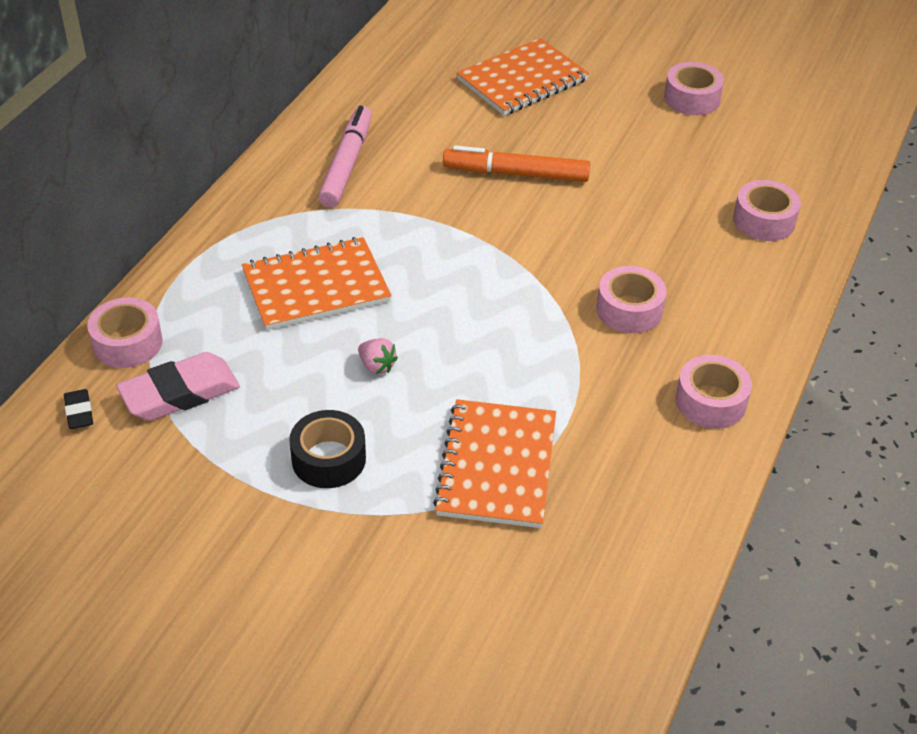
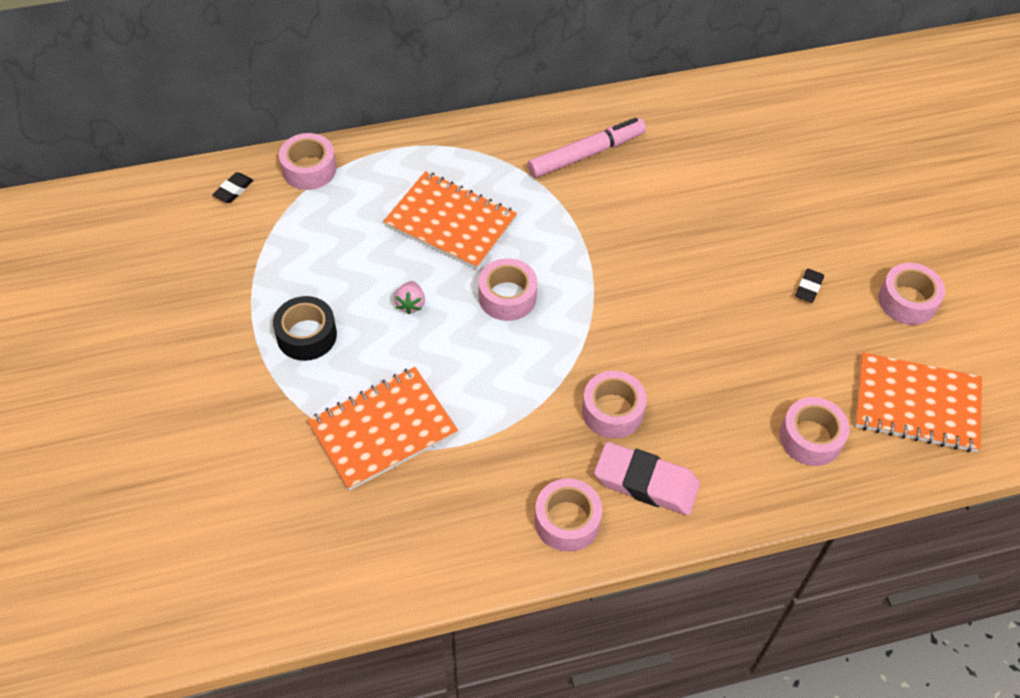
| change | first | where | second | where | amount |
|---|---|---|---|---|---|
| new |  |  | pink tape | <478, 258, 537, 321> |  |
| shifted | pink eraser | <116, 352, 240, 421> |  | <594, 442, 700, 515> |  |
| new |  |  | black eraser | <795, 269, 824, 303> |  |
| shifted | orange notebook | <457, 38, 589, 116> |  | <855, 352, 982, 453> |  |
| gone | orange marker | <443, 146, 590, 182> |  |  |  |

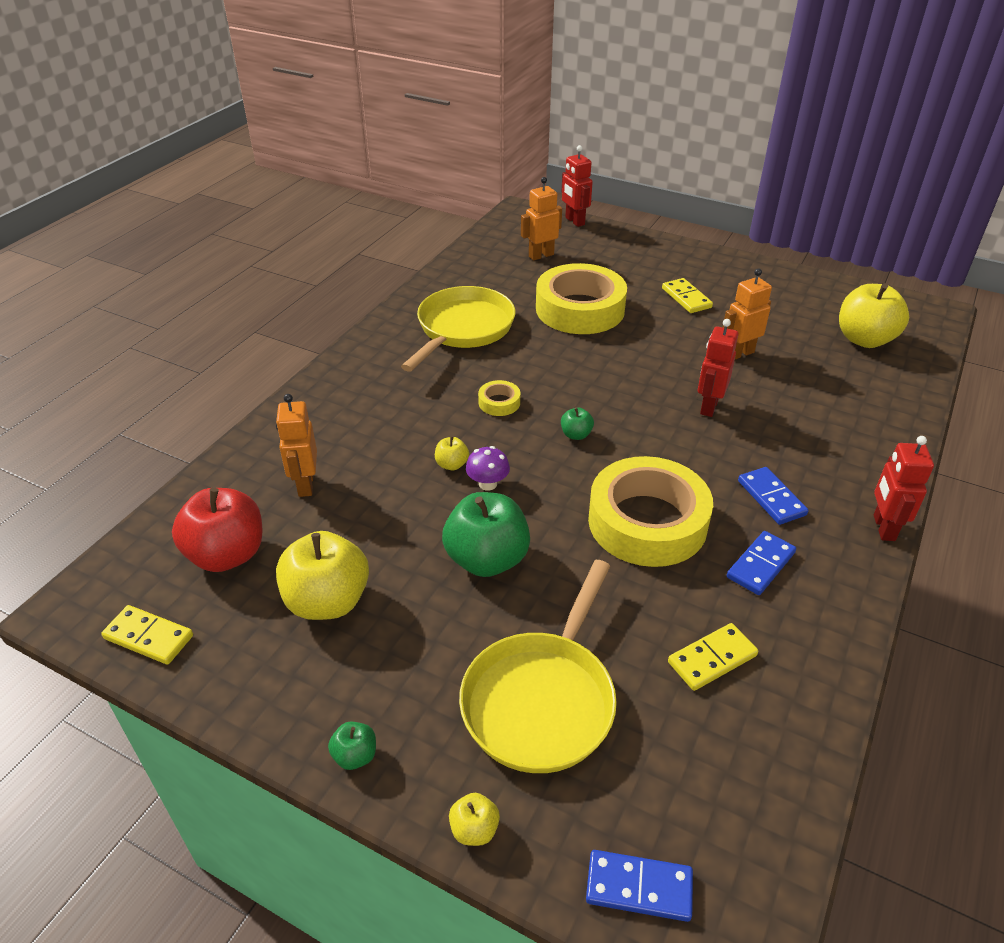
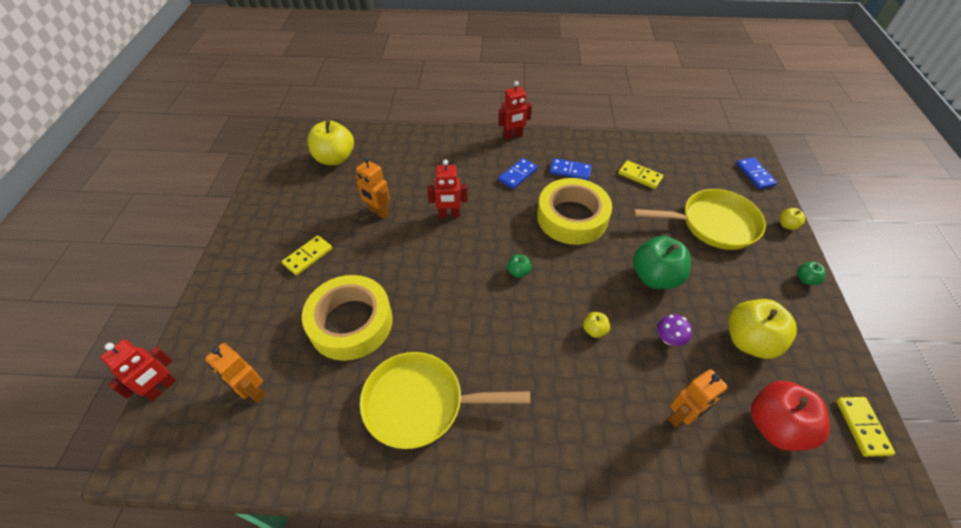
| change | first | where | second | where | amount |
|---|---|---|---|---|---|
| shifted | purple mushroom | <466, 446, 510, 491> |  | <657, 314, 692, 346> |  |
| gone | yellow tape | <478, 380, 520, 416> |  |  |  |

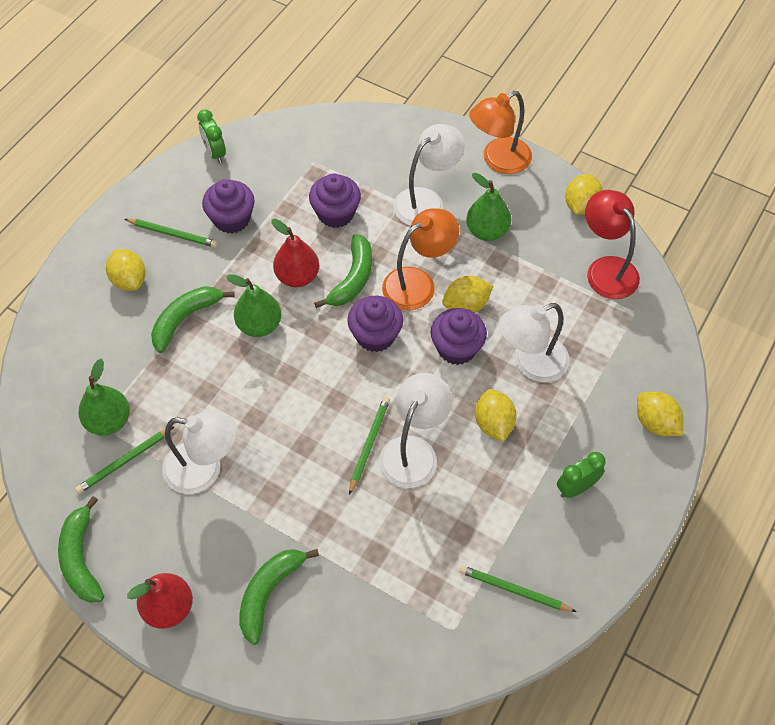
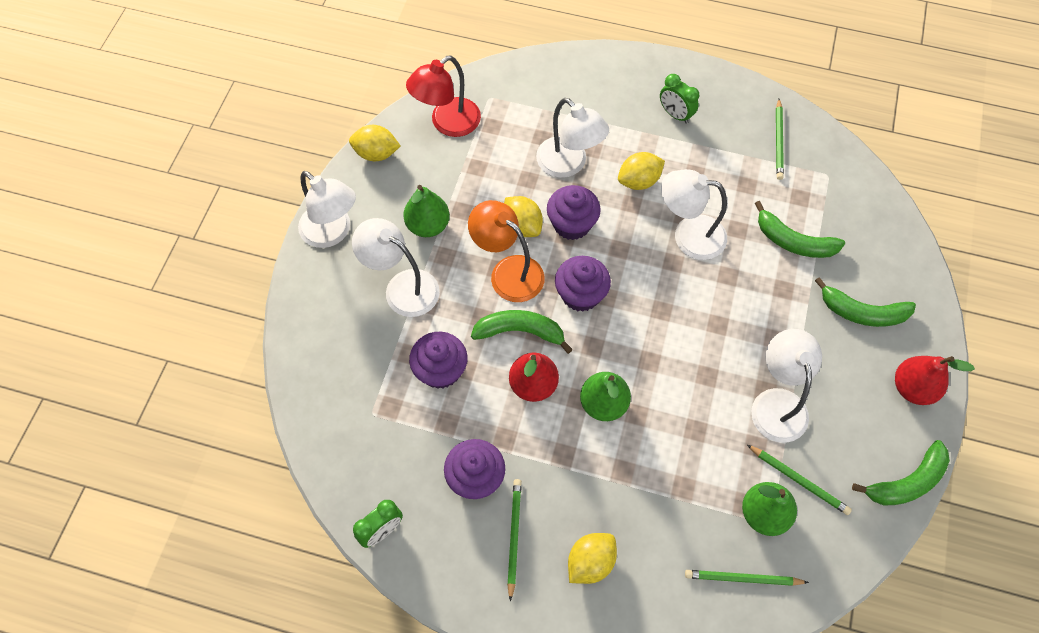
| change | first | where | second | where | amount |
|---|---|---|---|---|---|
| repainted | orange lamp | <469, 91, 532, 174> | white lamp | <298, 171, 356, 248> |  |
| shifted | green pencil | <349, 396, 390, 495> |  | <685, 570, 809, 586> |  |
| shifted | green banana | <151, 286, 235, 353> |  | <755, 201, 845, 258> |  |
| gone | yellow lemon | <637, 392, 684, 436> |  |  |  |

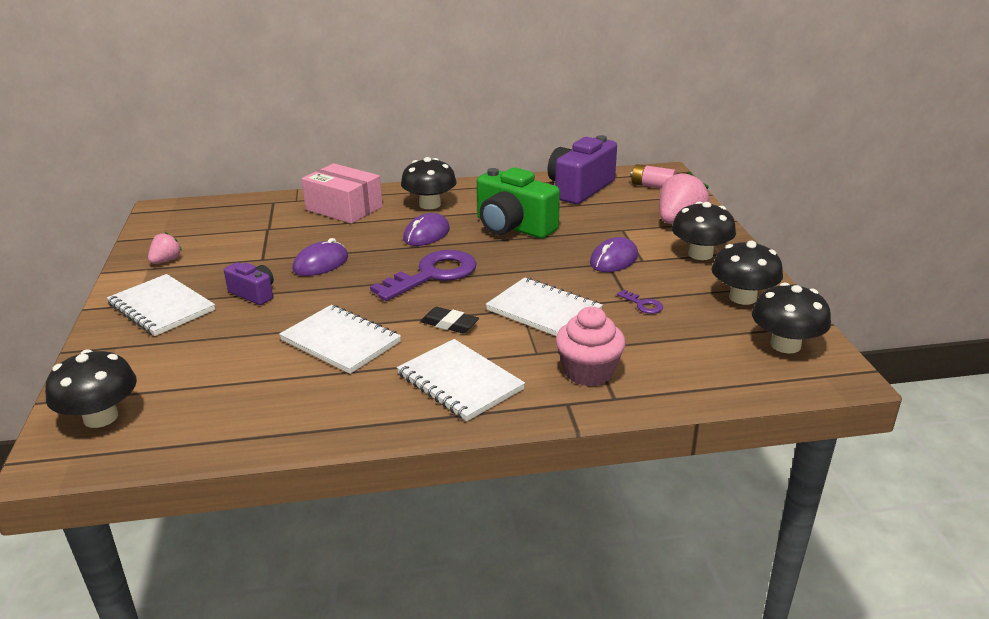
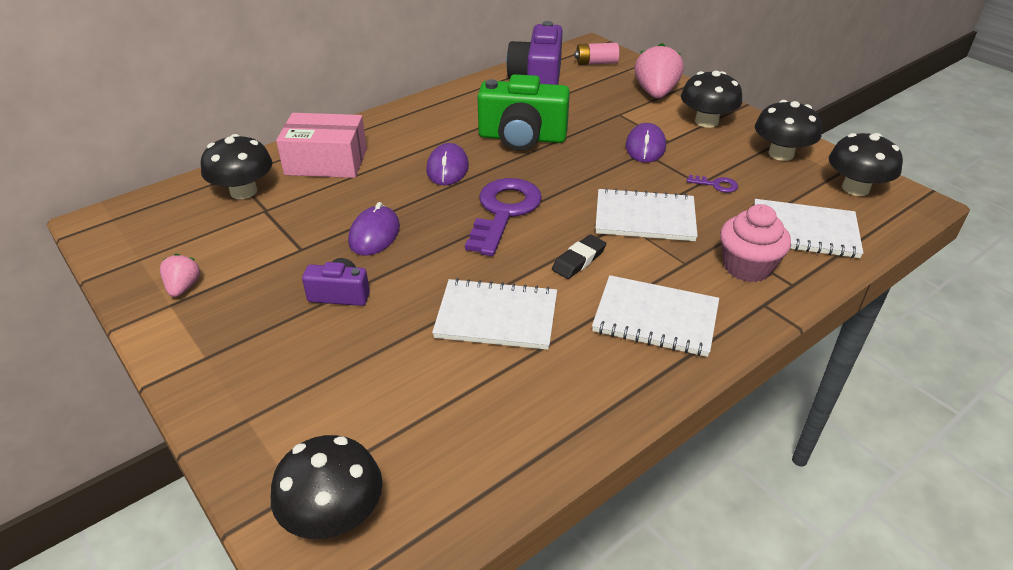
| change | first | where | second | where | amount |
|---|---|---|---|---|---|
| shifted | black mushroom | <401, 157, 457, 209> |  | <201, 134, 272, 199> |  |
| rotated | black eraser | <420, 307, 479, 333> |  | <552, 234, 606, 279> | 45 degrees counterclockwise |
| shifted | white notebook | <107, 274, 215, 336> |  | <754, 199, 863, 258> |  |

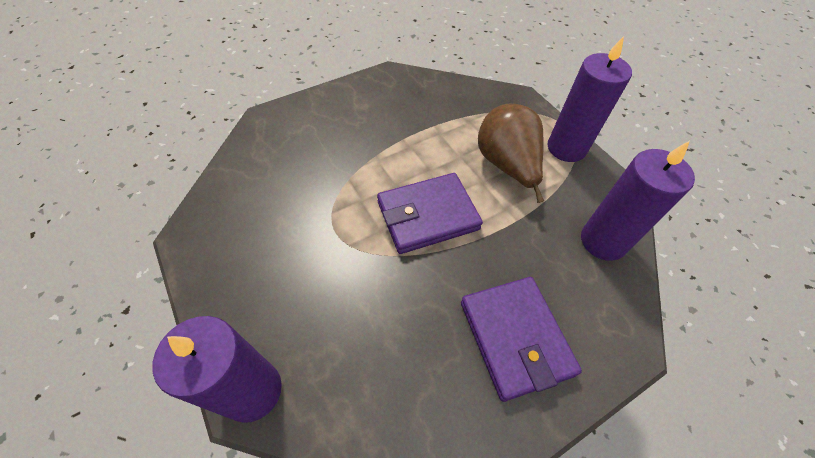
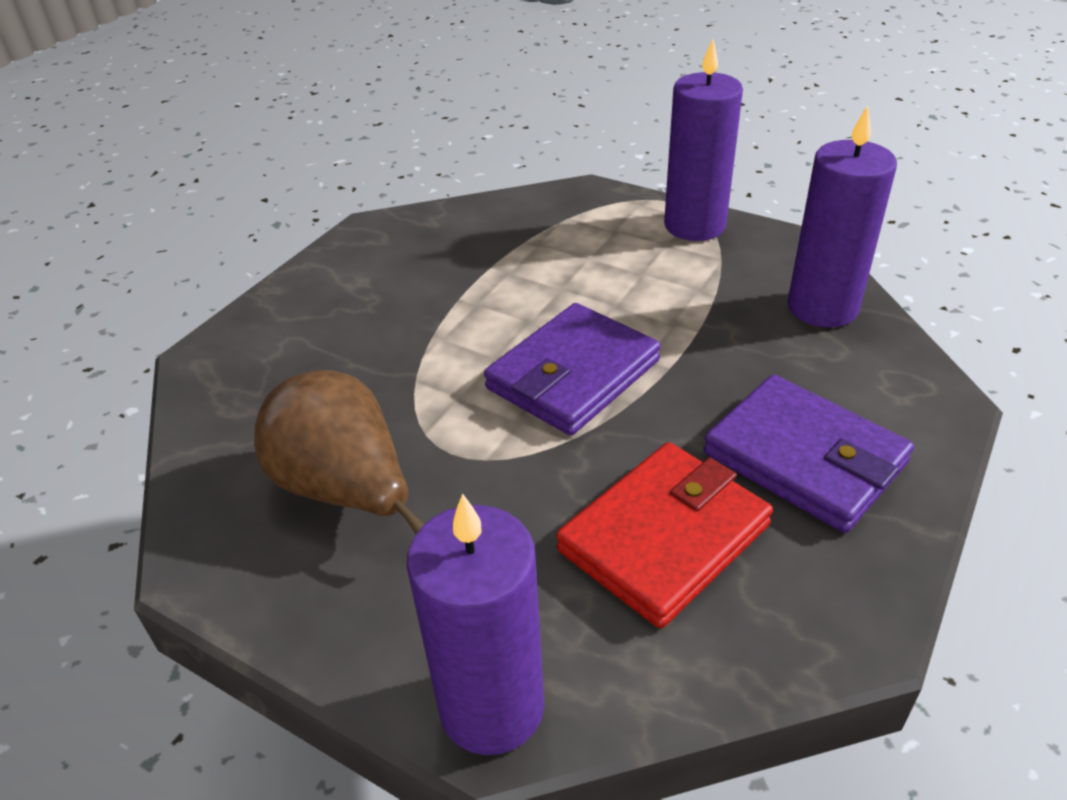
| change | first | where | second | where | amount |
|---|---|---|---|---|---|
| shifted | brown pear | <478, 104, 544, 203> |  | <254, 370, 425, 534> |  |
| new |  |  | red wallet | <556, 442, 773, 628> |  |

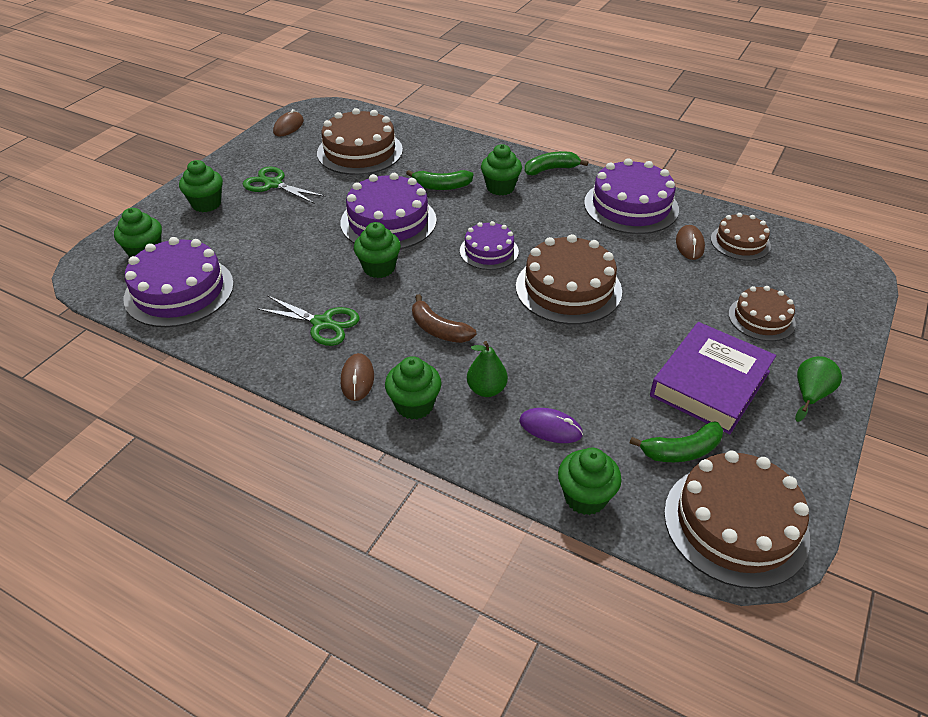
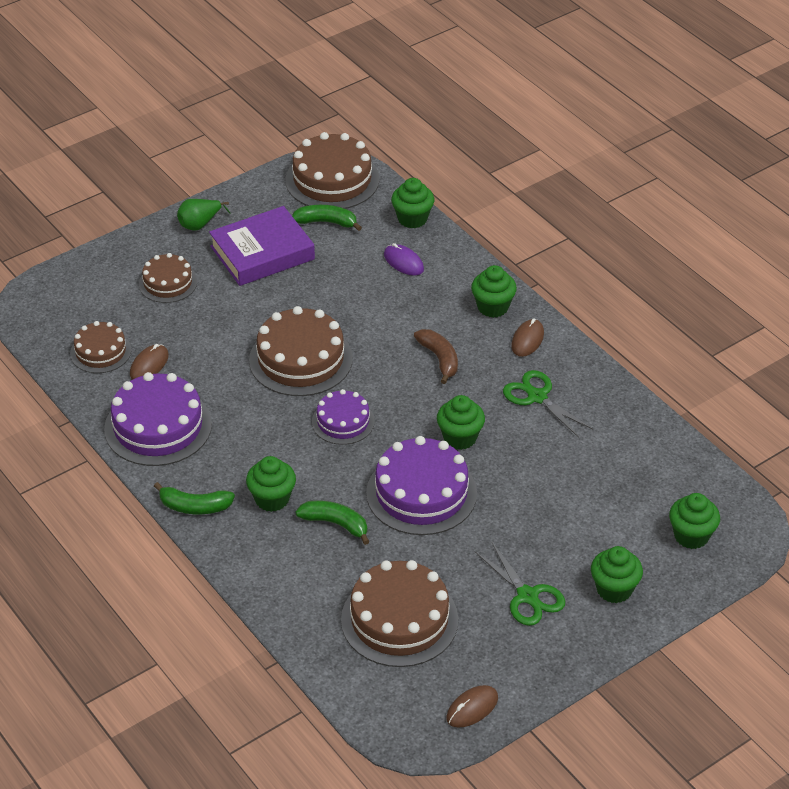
| change | first | where | second | where | amount |
|---|---|---|---|---|---|
| gone | purple cake | <124, 237, 234, 327> |  |  |  |
| gone | green pear | <467, 341, 508, 397> |  |  |  |

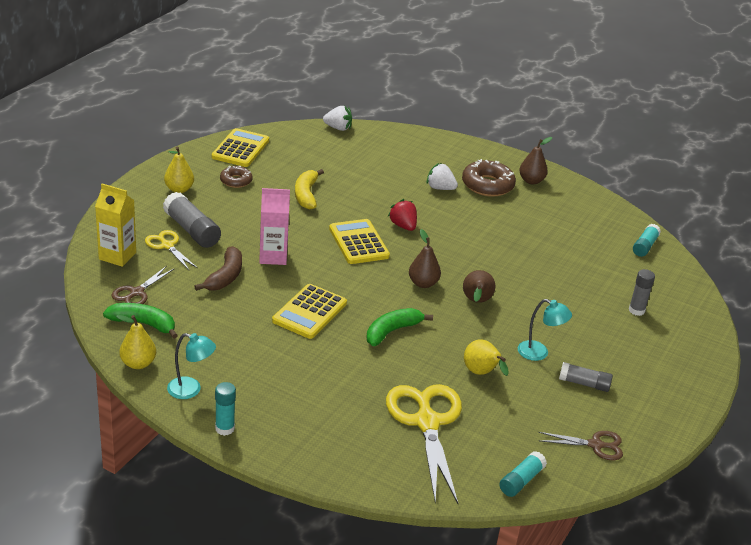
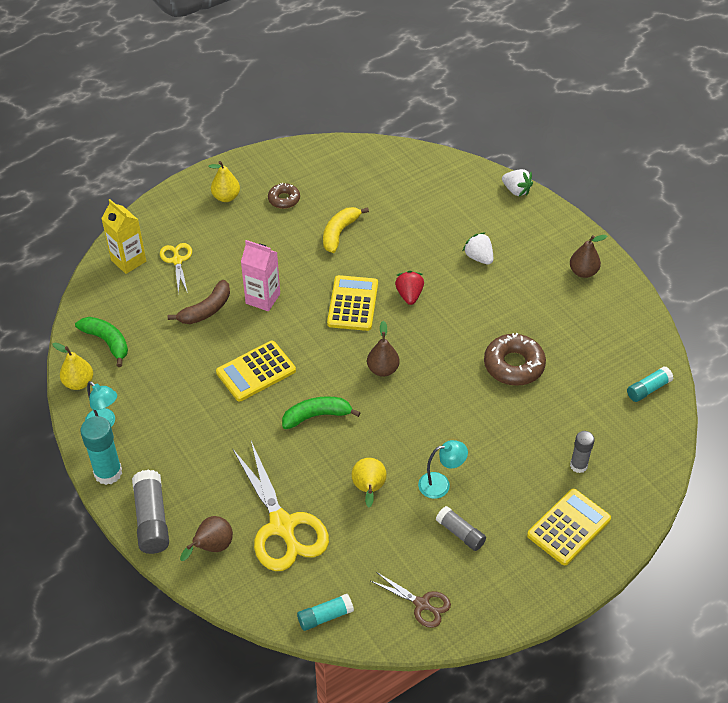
| change | first | where | second | where | amount |
|---|---|---|---|---|---|
| scaled | turquoise glue stick | <215, 382, 236, 436> |  | <80, 416, 122, 485> | x1.60 |
| shifted | grey glue stick | <163, 192, 221, 248> |  | <132, 470, 169, 554> |  |
| shifted | brown pear | <463, 270, 495, 303> |  | <180, 516, 233, 561> |  |
| rotated | yellow scissors | <386, 384, 462, 504> |  | <232, 441, 329, 571> | 135 degrees clockwise |
| rotated | turquoise lamp | <518, 299, 572, 361> |  | <418, 440, 468, 499> | 60 degrees counterclockwise |
| shifted | brown donut | <462, 159, 516, 197> |  | <484, 333, 546, 386> |  |
| shifted | white strawberry | <323, 106, 352, 131> |  | <502, 169, 533, 196> |  |
| shifted | yellow calculator | <212, 128, 269, 167> |  | <527, 489, 611, 565> |  |
| gone | brown scissors | <112, 266, 175, 304> |  |  |  |

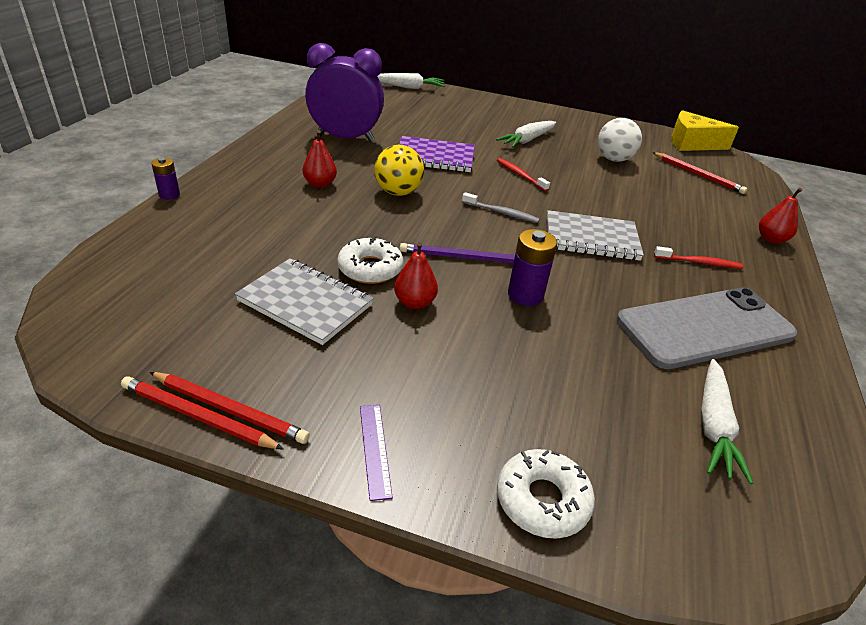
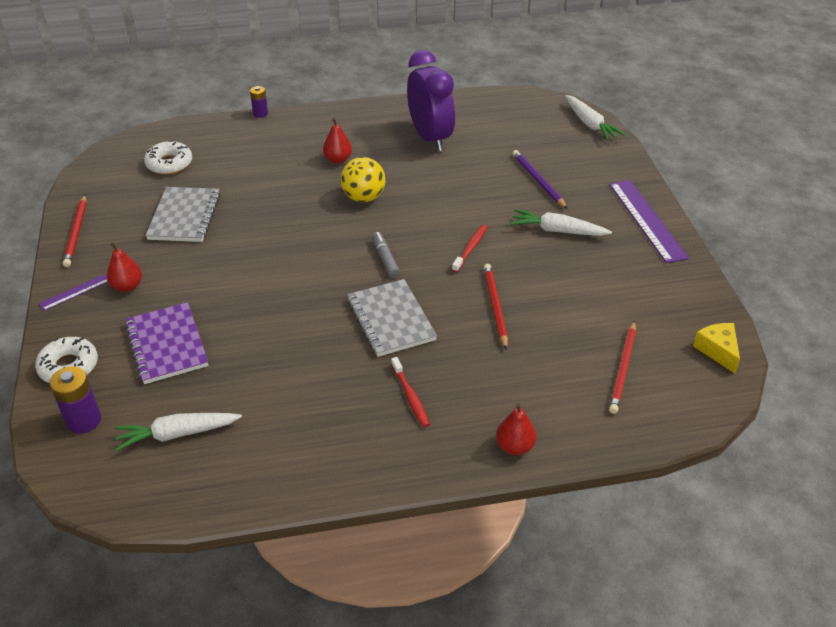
| change | first | where | second | where | amount |
|---|---|---|---|---|---|
| shifted | purple battery | <508, 229, 557, 306> |  | <50, 366, 101, 434> |  |
| shifted | red pear | <394, 242, 438, 309> |  | <107, 242, 142, 292> |  |
| shifted | purple notebook | <399, 136, 475, 172> |  | <125, 302, 209, 384> |  |
| shifted | white donut | <337, 236, 403, 284> |  | <144, 140, 192, 175> |  |
| swapped | grey toothbrush | <462, 192, 540, 223> | grey marker | <372, 232, 400, 278> |  |
| shifted | red pencil | <121, 376, 284, 450> |  | <484, 264, 508, 350> |  |
| shifted | purple pencil | <400, 243, 515, 263> |  | <512, 150, 568, 209> |  |
| new |  |  | purple ruler | <609, 180, 689, 263> |  |
| scaled | yellow cheese | <671, 110, 739, 151> |  | <693, 323, 740, 374> | x0.64 |
| gone | white ball | <598, 118, 642, 162> |  |  |  |
| gone | grey phone | <617, 287, 797, 369> |  |  |  |

